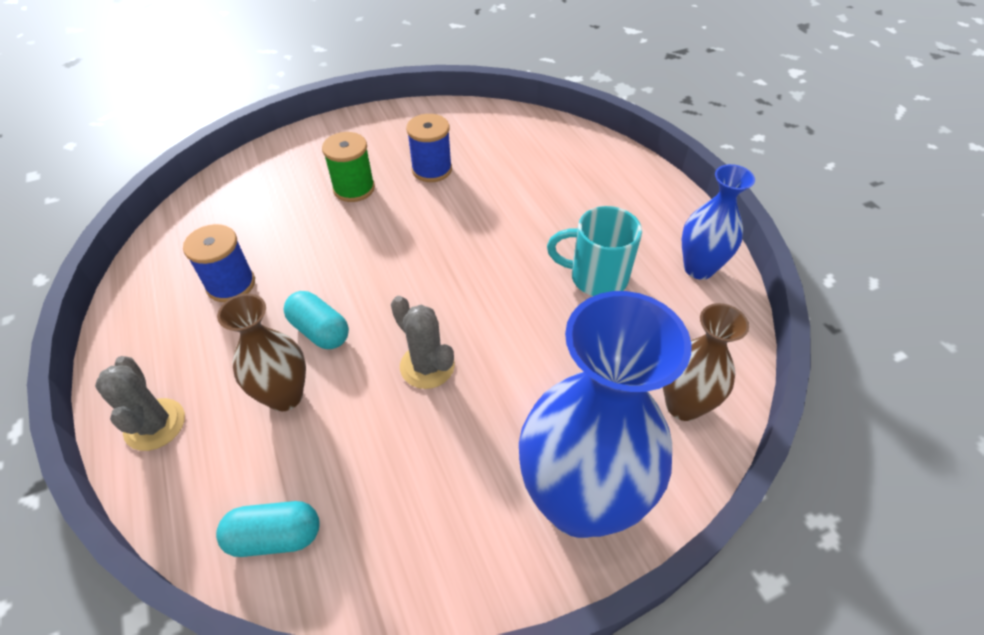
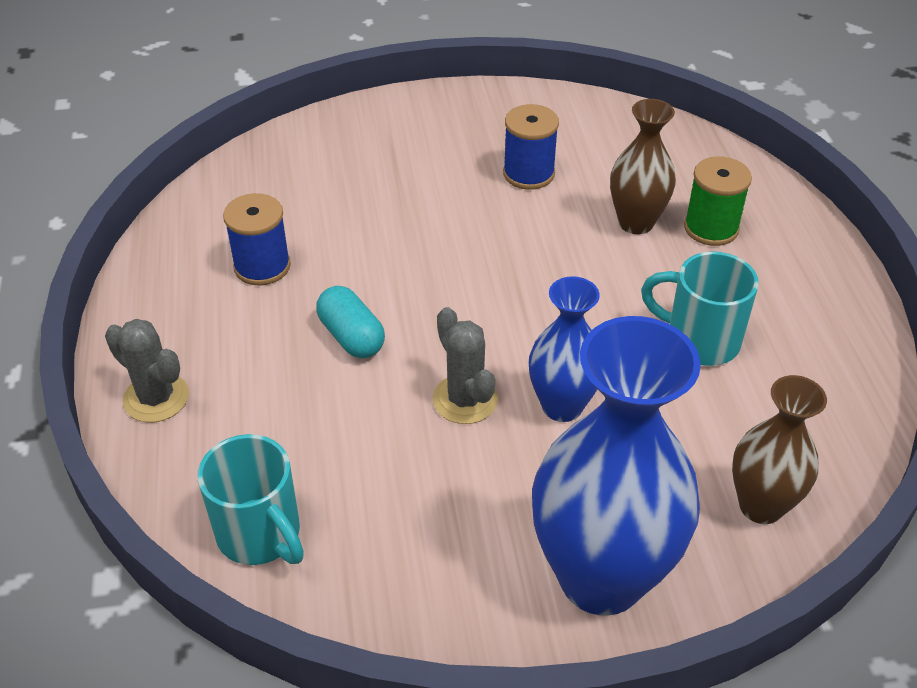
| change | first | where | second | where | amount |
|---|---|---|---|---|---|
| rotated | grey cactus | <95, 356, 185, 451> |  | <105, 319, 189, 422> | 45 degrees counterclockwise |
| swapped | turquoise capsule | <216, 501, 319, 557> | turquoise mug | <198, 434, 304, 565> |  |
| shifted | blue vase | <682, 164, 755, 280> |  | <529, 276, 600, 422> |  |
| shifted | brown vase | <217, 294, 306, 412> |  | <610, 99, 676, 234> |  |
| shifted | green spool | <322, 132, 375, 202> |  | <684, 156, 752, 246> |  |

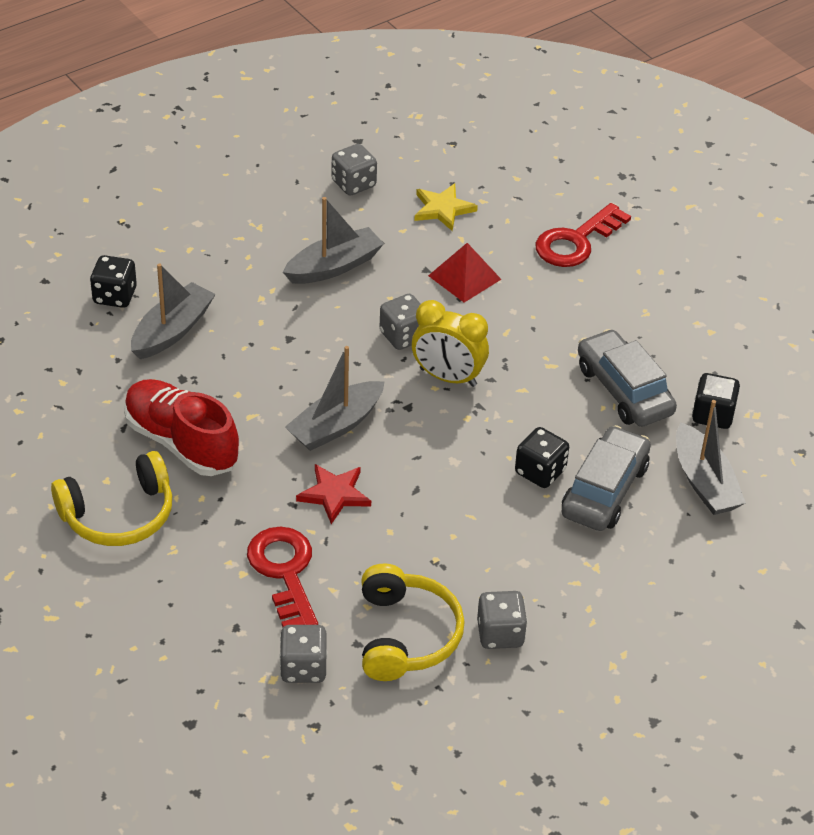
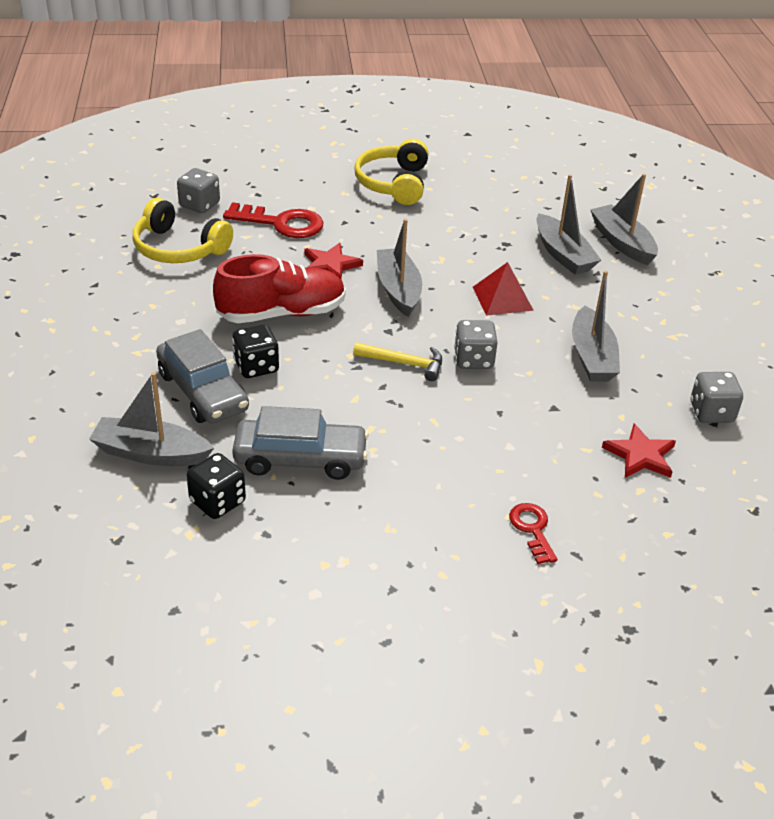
| change | first | where | second | where | amount |
|---|---|---|---|---|---|
| shifted | red shoe | <124, 379, 240, 476> |  | <213, 254, 346, 323> |  |
| swapped | yellow clock | <412, 300, 489, 387> | yellow hammer | <353, 342, 442, 381> |  |
| shifted | red pyramid | <428, 243, 501, 303> |  | <473, 262, 534, 316> |  |
| scaled | red key | <536, 203, 631, 267> |  | <509, 503, 557, 564> | x0.58 |
| swapped | black dice | <90, 255, 137, 308> | grey boat | <590, 174, 658, 265> |  |
| repainted | yellow star | <414, 183, 478, 231> | red star | <602, 424, 676, 478> |  |
| gone | grey dice | <477, 591, 527, 649> |  |  |  |

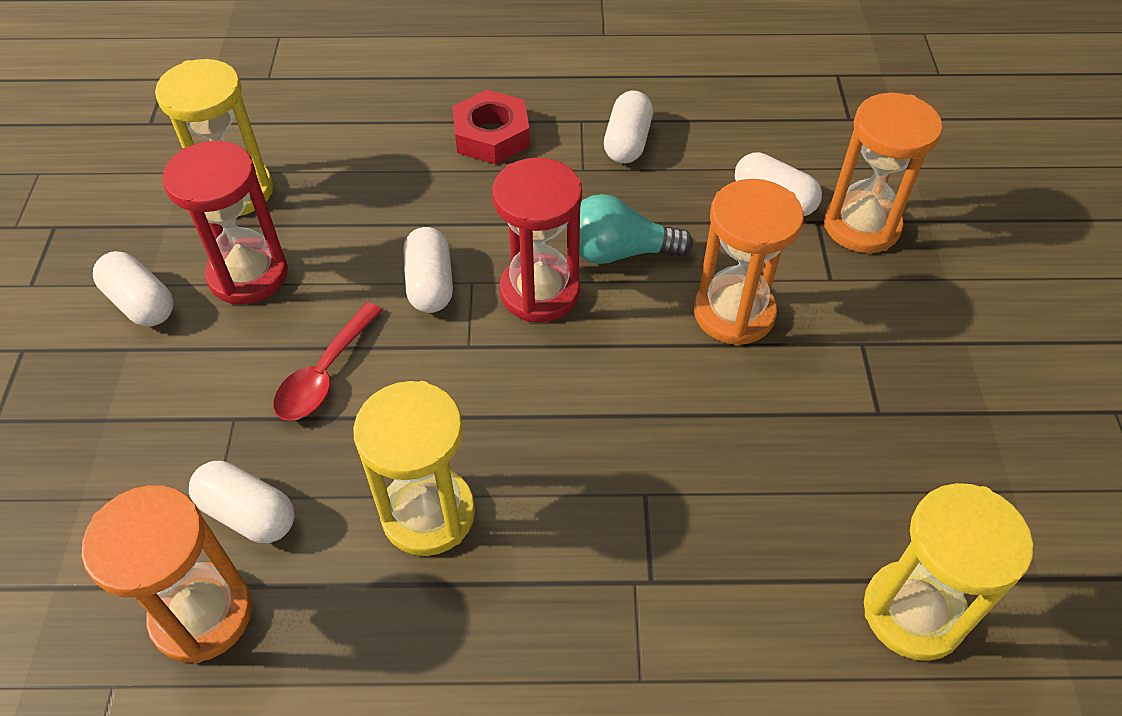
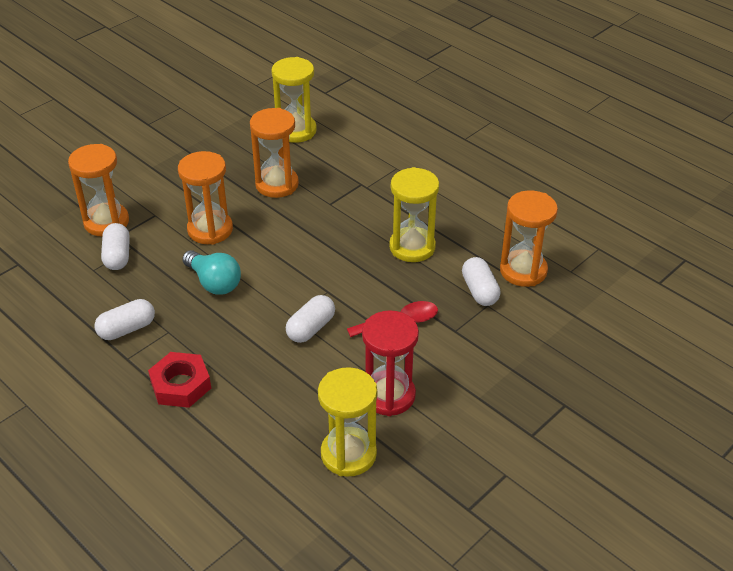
| change | first | where | second | where | amount |
|---|---|---|---|---|---|
| new |  |  | orange hourglass | <250, 108, 299, 198> |  |
| gone | white capsule | <93, 251, 173, 327> |  |  |  |
| gone | red hourglass | <492, 158, 582, 322> |  |  |  |

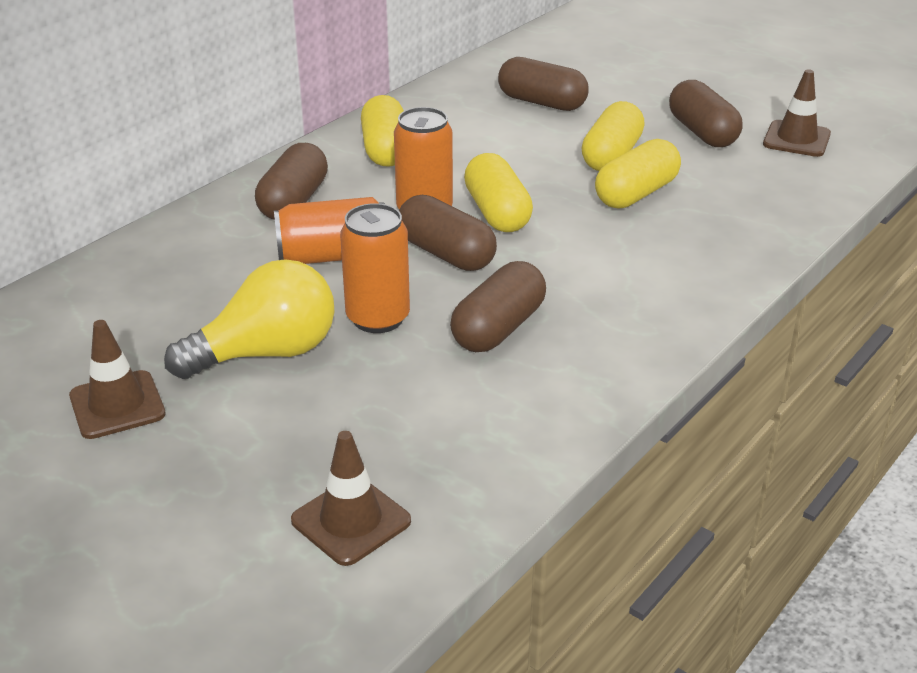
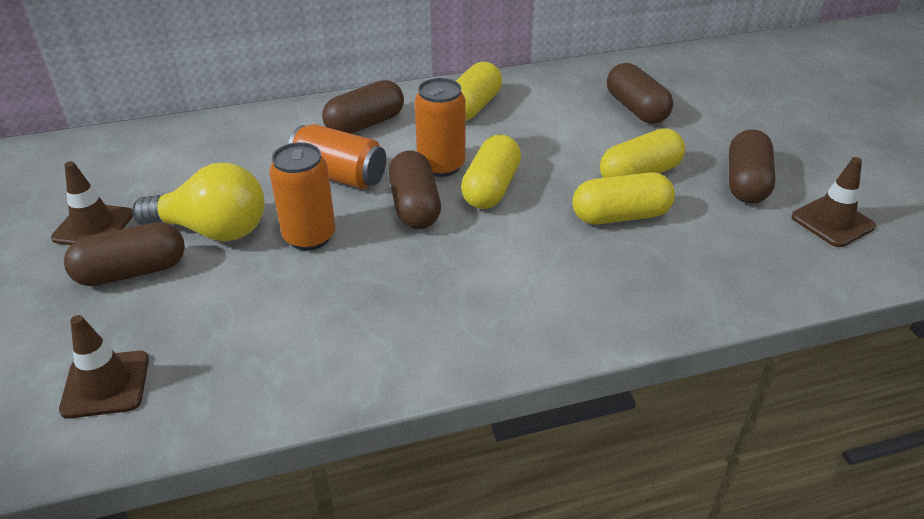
| change | first | where | second | where | amount |
|---|---|---|---|---|---|
| shifted | brown capsule | <450, 261, 546, 352> |  | <64, 222, 185, 286> |  |

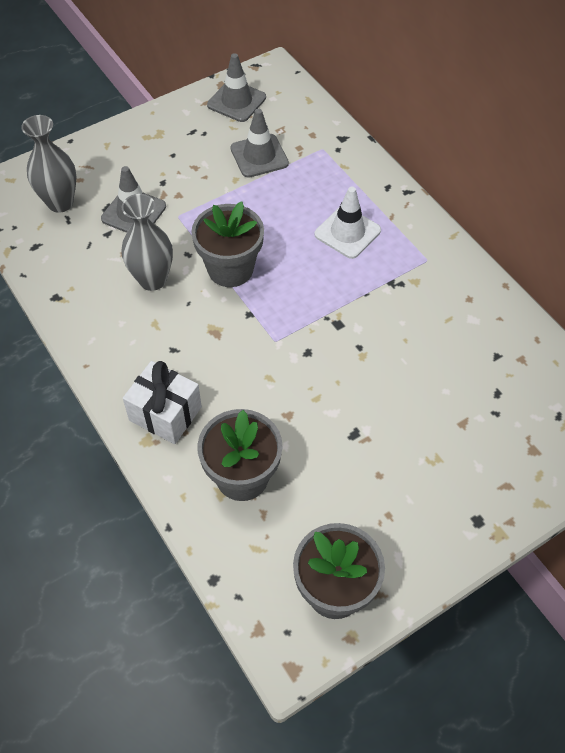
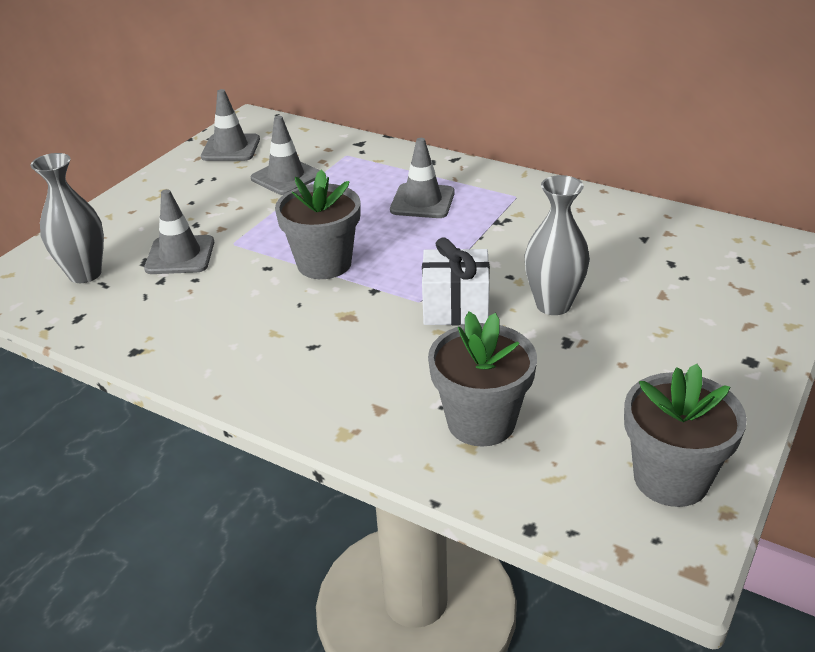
| change | first | where | second | where | amount |
|---|---|---|---|---|---|
| repainted | white traffic cone | <314, 187, 381, 259> | grey traffic cone | <390, 138, 455, 218> |  |
| shifted | white gift | <123, 361, 202, 444> |  | <422, 237, 490, 325> |  |
| shifted | grey vase | <121, 194, 173, 291> |  | <524, 175, 590, 315> |  |

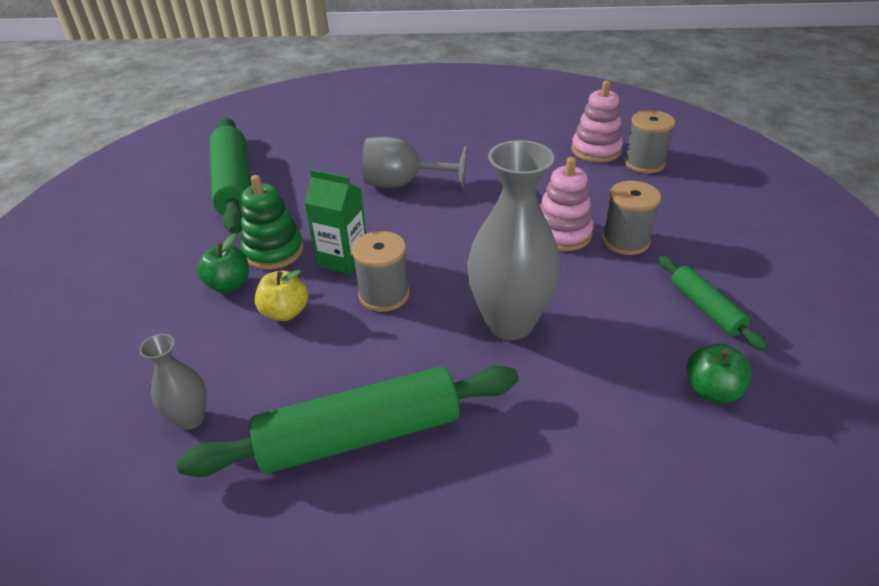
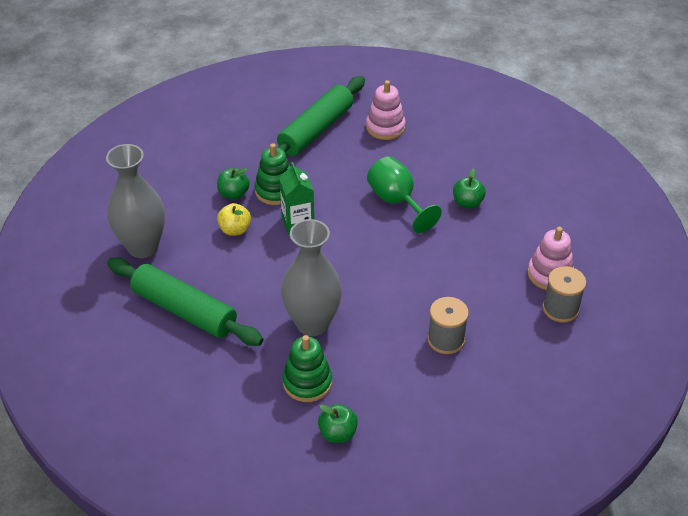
| change | first | where | second | where | amount |
|---|---|---|---|---|---|
| scaled | grey vase | <139, 334, 206, 430> |  | <106, 144, 165, 258> | x2.02 |
| new |  |  | green stacking toy | <283, 335, 332, 402> |  |
| shifted | pink stacking toy | <540, 157, 594, 251> |  | <366, 80, 406, 140> |  |
| repainted | grey goblet | <362, 137, 467, 190> | green goblet | <367, 156, 442, 233> |  |
| new |  |  | green apple | <453, 168, 486, 209> |  |
| gone | grey spool | <352, 231, 409, 312> |  |  |  |
| gone | green rolling pin | <658, 256, 768, 351> |  |  |  |

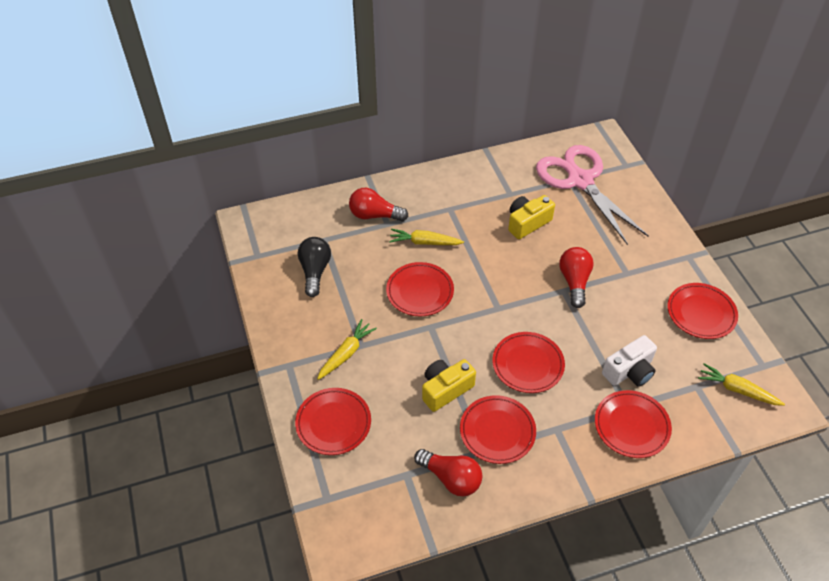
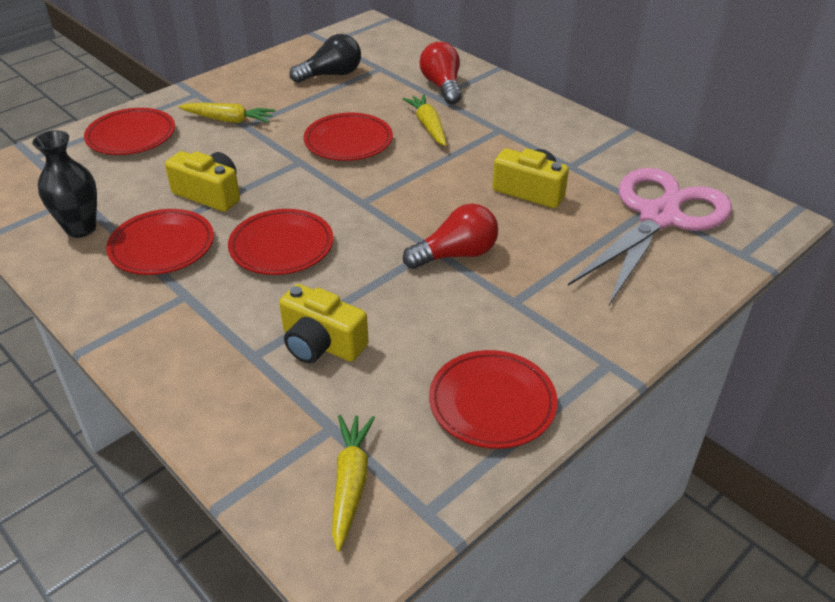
| change | first | where | second | where | amount |
|---|---|---|---|---|---|
| swapped | red light bulb | <414, 449, 482, 496> | black vase | <32, 130, 97, 238> |  |
| repainted | white camera | <602, 335, 657, 387> | yellow camera | <279, 284, 368, 363> |  |
| gone | red plate | <595, 390, 672, 458> |  |  |  |

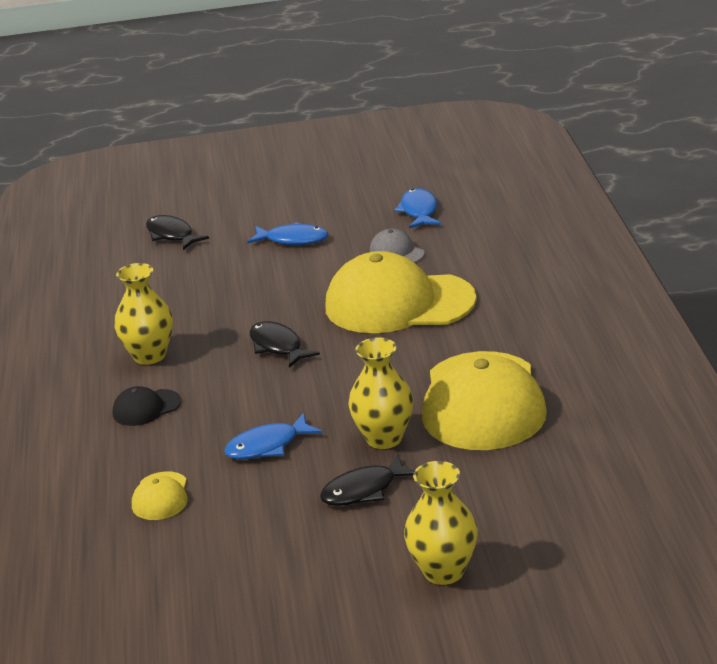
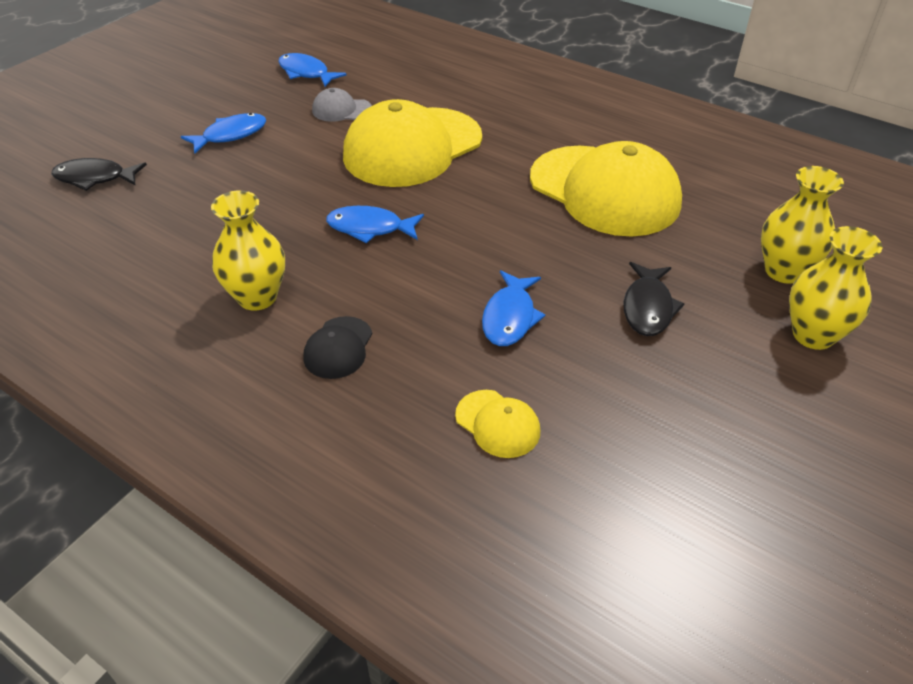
| change | first | where | second | where | amount |
|---|---|---|---|---|---|
| repainted | black fish | <250, 321, 320, 368> | blue fish | <326, 206, 424, 243> |  |
| shifted | yellow vase | <348, 337, 413, 449> |  | <761, 166, 844, 284> |  |

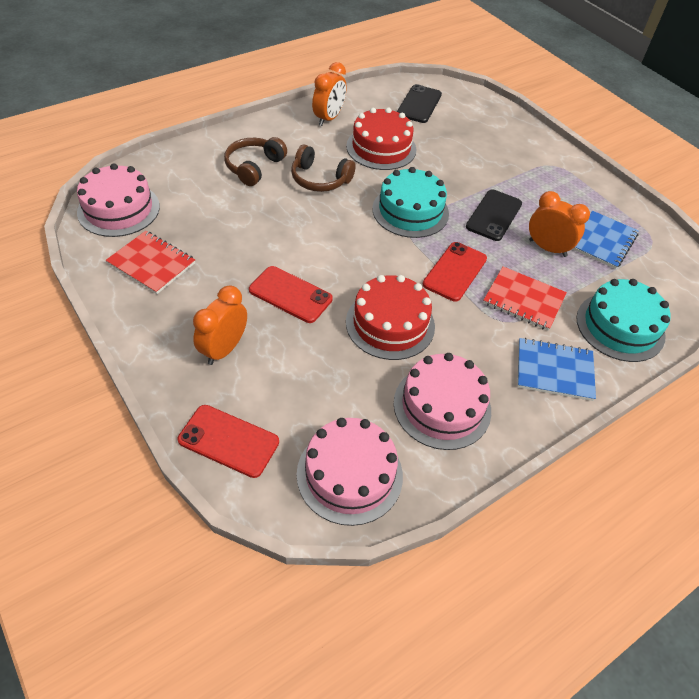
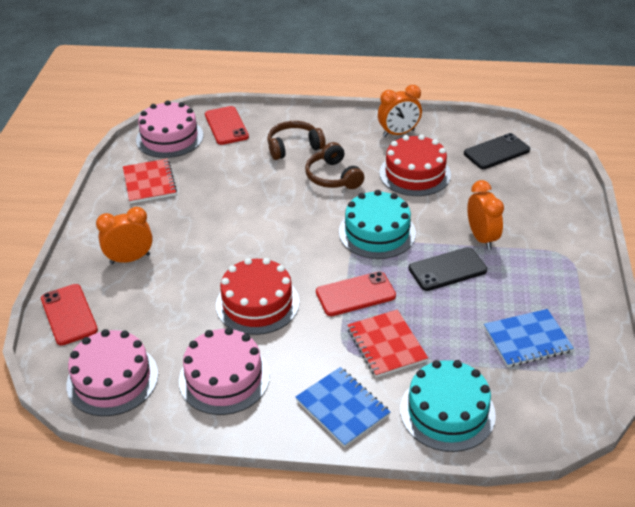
| change | first | where | second | where | amount |
|---|---|---|---|---|---|
| shifted | red phone | <249, 266, 333, 323> |  | <205, 106, 249, 145> |  |
| shifted | orange clock | <529, 191, 590, 257> |  | <467, 180, 504, 250> |  |

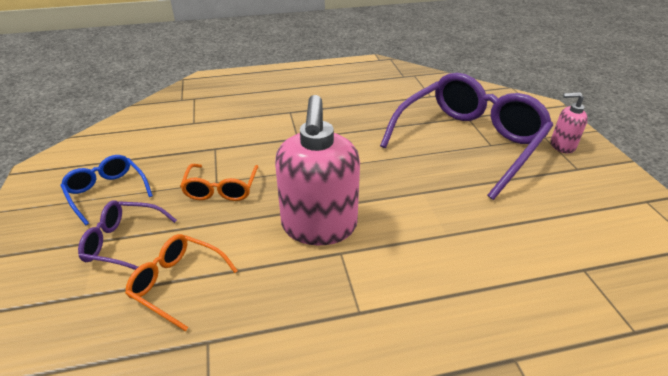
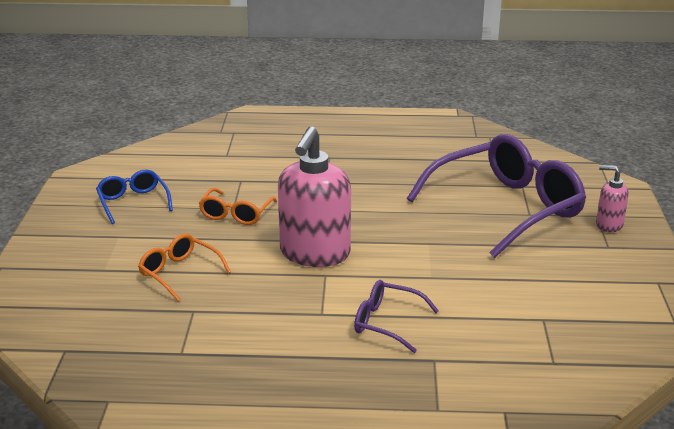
| change | first | where | second | where | amount |
|---|---|---|---|---|---|
| shifted | purple glasses | <78, 200, 177, 270> |  | <354, 280, 439, 353> |  |

